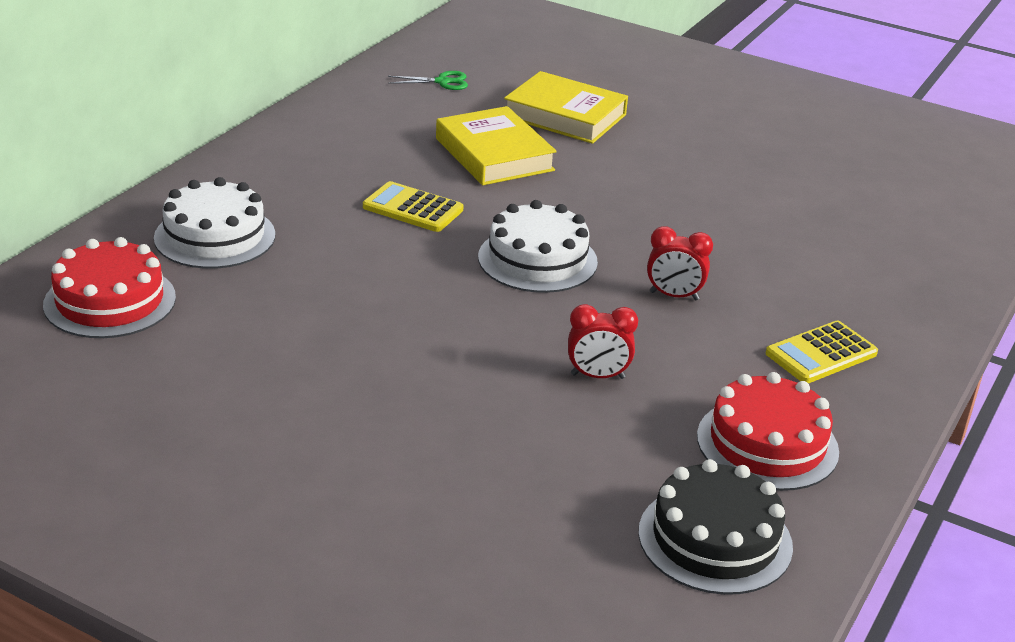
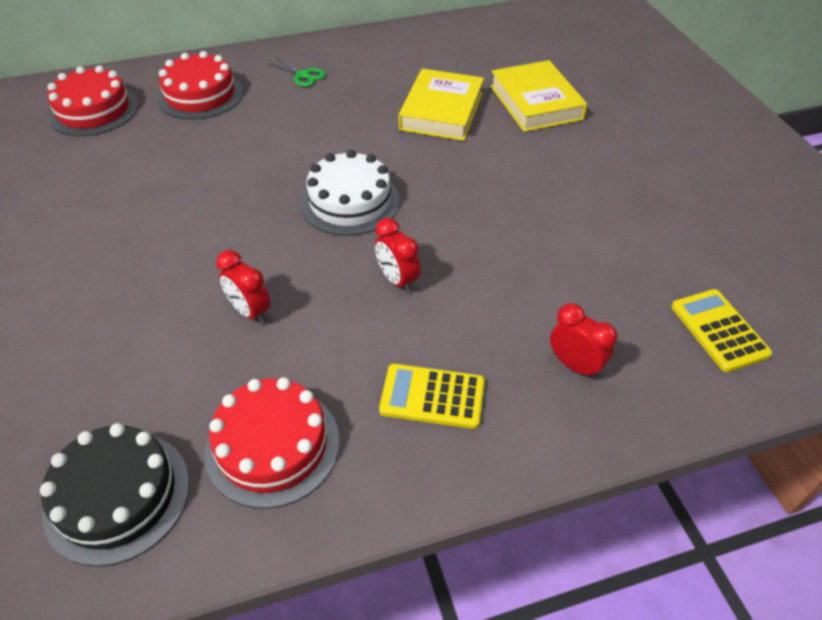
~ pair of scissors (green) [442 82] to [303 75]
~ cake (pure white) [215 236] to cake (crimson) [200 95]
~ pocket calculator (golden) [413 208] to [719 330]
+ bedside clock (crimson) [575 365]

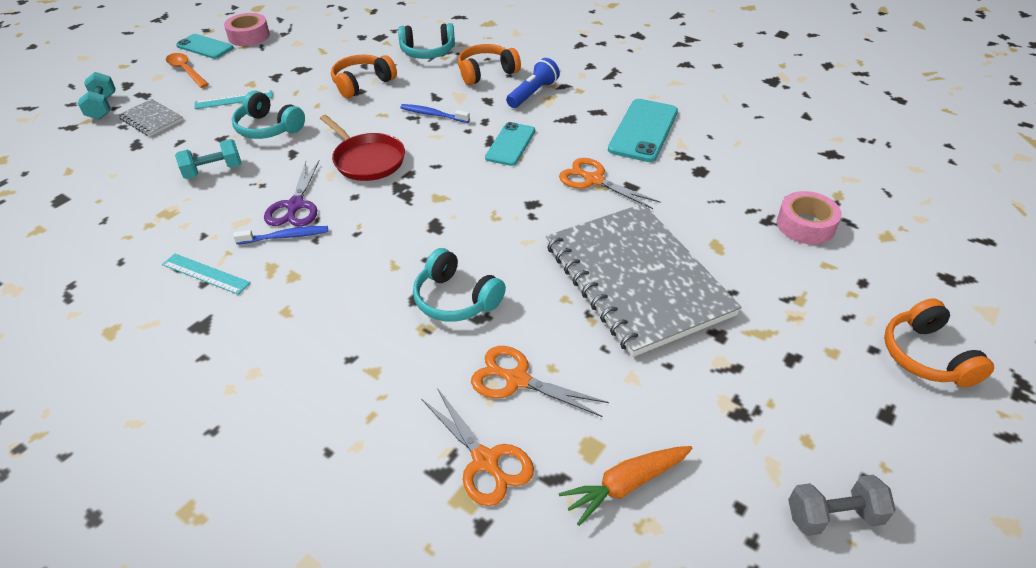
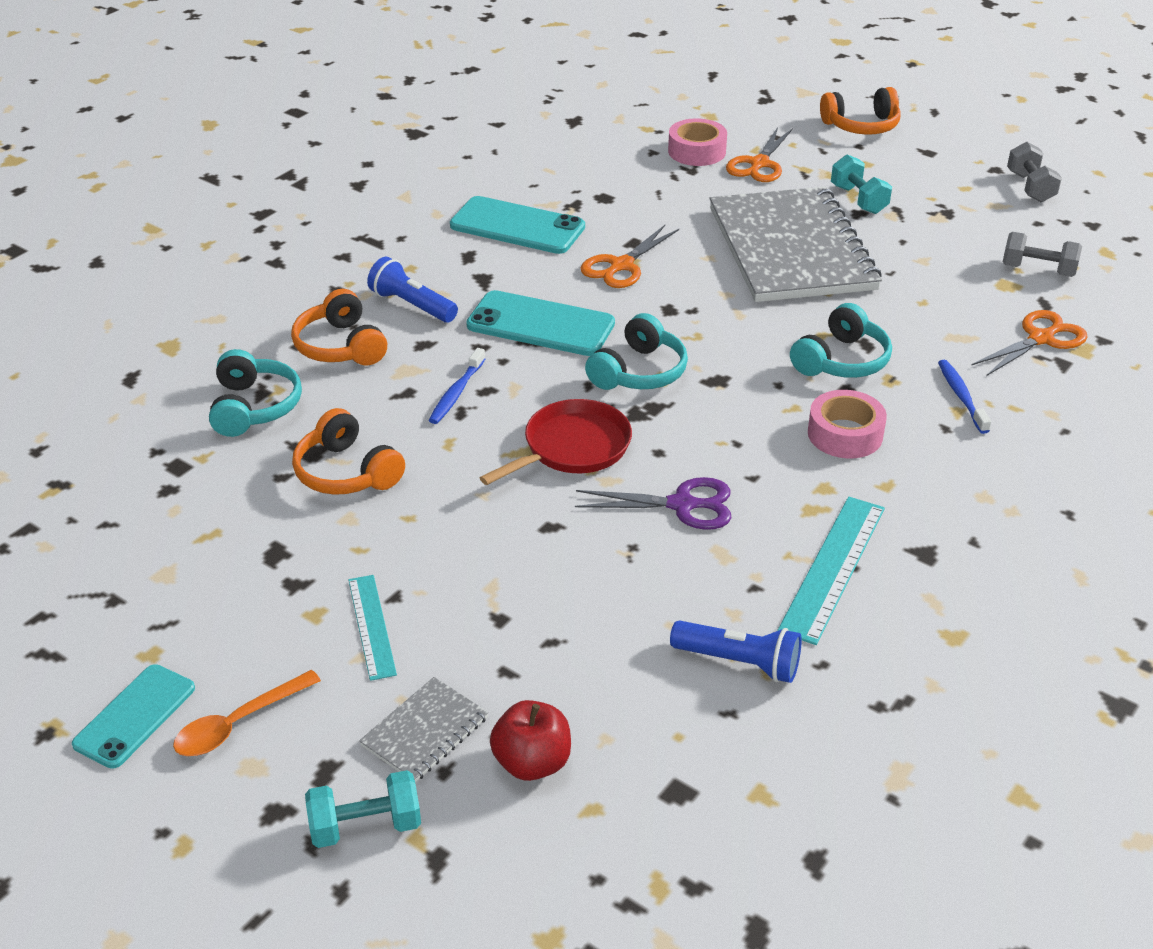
~ tape (rosy) [249 36] to [845 434]
~ headphones (turquoise) [268 128] to [639 372]
~ mobile phone (turquoise) [510 144] = [540 324] x1.51
~ dumbbell (turquoise) [213 171] to [858 199]
~ exercise book (gray) [637 279] = [791 249] 75 degrees counterclockwise
~ toothbrush (cobalt) [285 236] to [961 397]
~ ruler (turquoise) [205 274] = [833 568] x1.58
~ pair of scissors (orange-coloured) [517 380] to [759 164]
~ toy carrot (orange-coloured) [625 485] to dumbbell (gray) [1038 270]
+ flashlight (cobalt) [739 662]
+ apple fruit (crimson) [532 763]

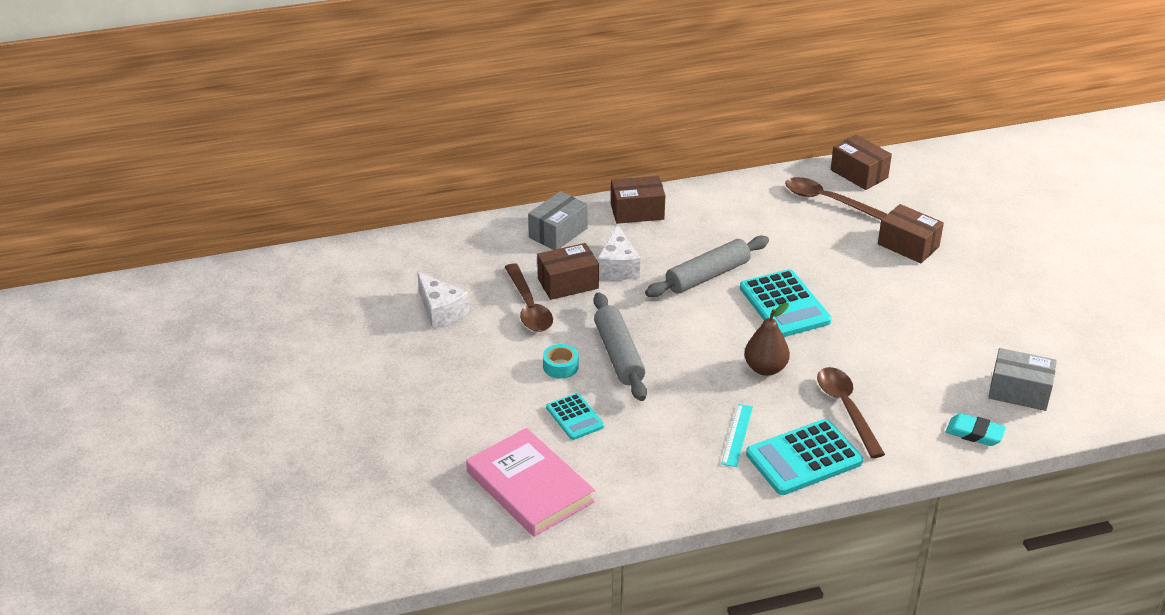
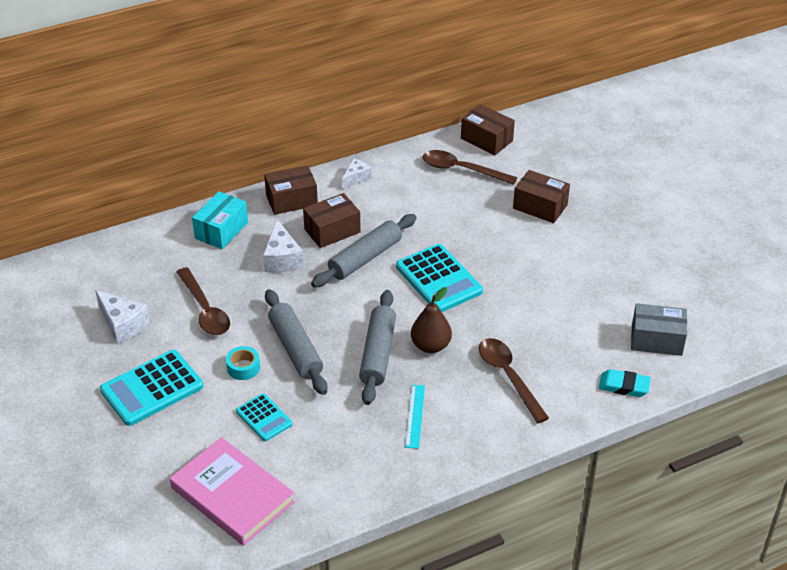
~ package (gray) [558 233] to package (turquoise) [221 230]
~ package (brown) [568 283] to [332 231]
~ pocket calculator (turquoise) [804 458] to [152 388]
+ piece of cheese (pure white) [356 178]
+ pastry roller (gray) [378 353]

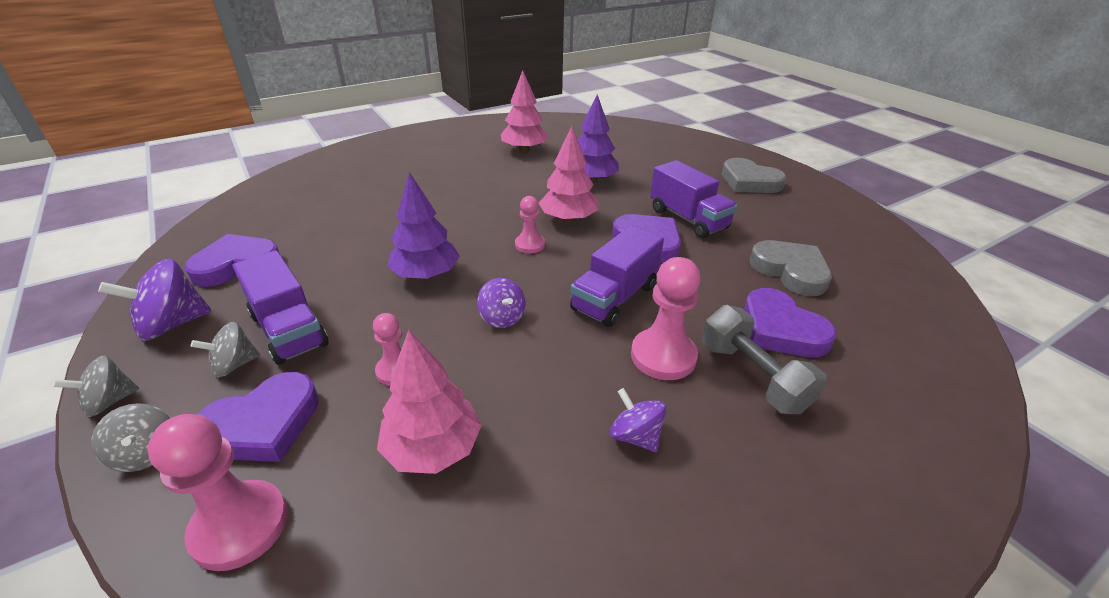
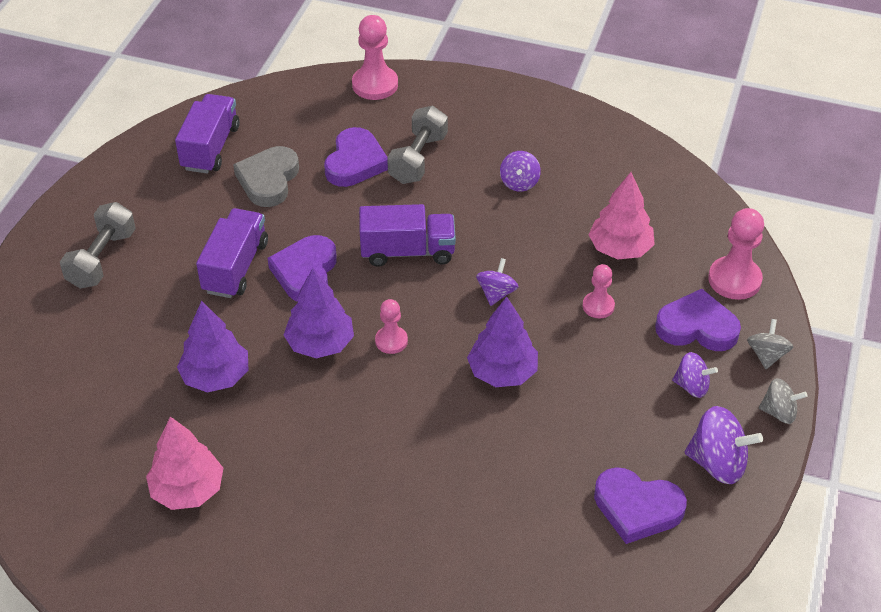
~ tree (rosy) [568 219] to tree (royal purple) [320 344]
~ heart shape (gray) [749 182] to dumbbell (gray) [102 259]
~ truck (royal purple) [289 330] to [210 148]
~ chess pawn (rosy) [663 356] to [375 85]
~ spinning top (gray) [234 365] to spinning top (royal purple) [692 386]

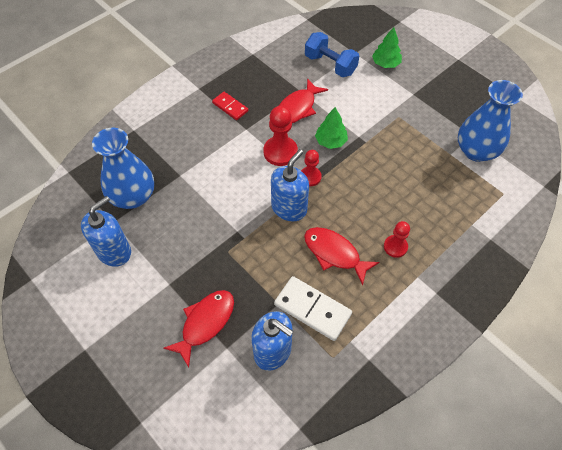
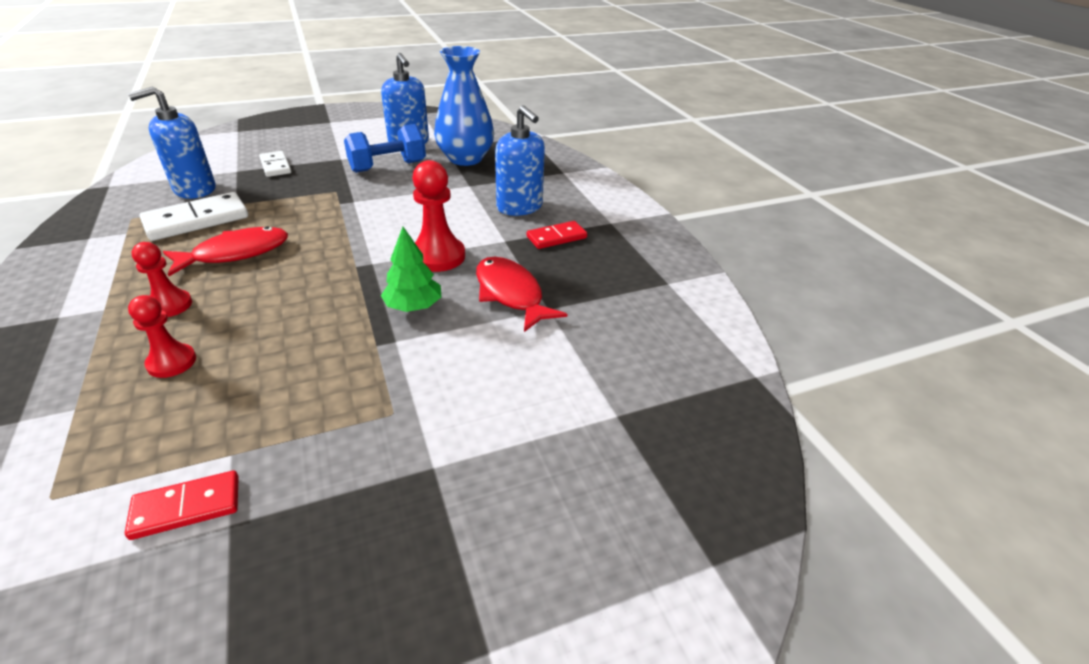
- tree (green) [385 63]
~ dumbbell (cobalt) [330 65] to [388 167]
~ tall vase (cobalt) [476 151] to domino (crimson) [186 507]
~ soap pump (cobalt) [289 208] to [520 207]
~ chess pawn (crimson) [310 177] to [172 362]
~ fish (crimson) [205 323] to domino (pure white) [275 166]

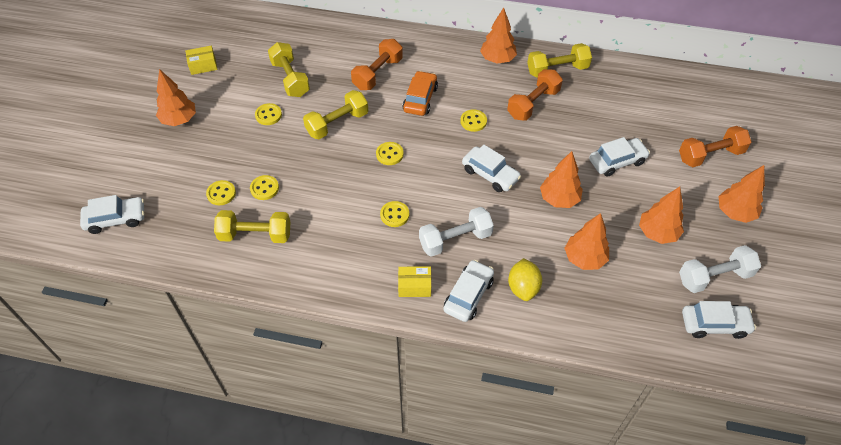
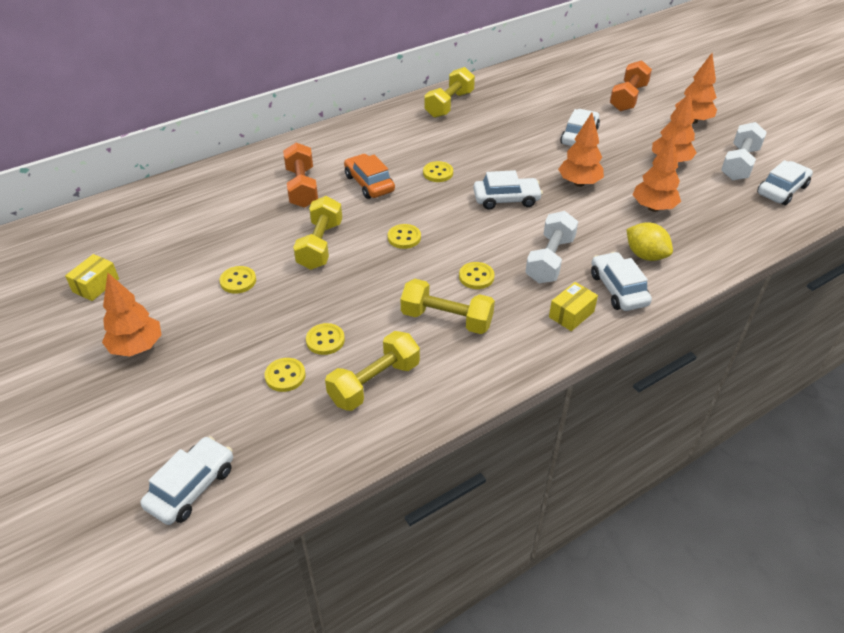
- tree (orange-coloured) [497 59]
~ dumbbell (golden) [290 79] to [446 319]
- dumbbell (orange-coloured) [533 104]

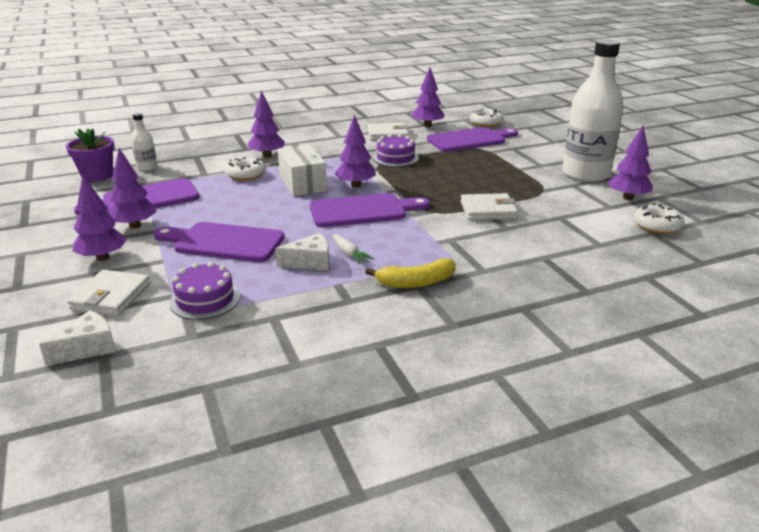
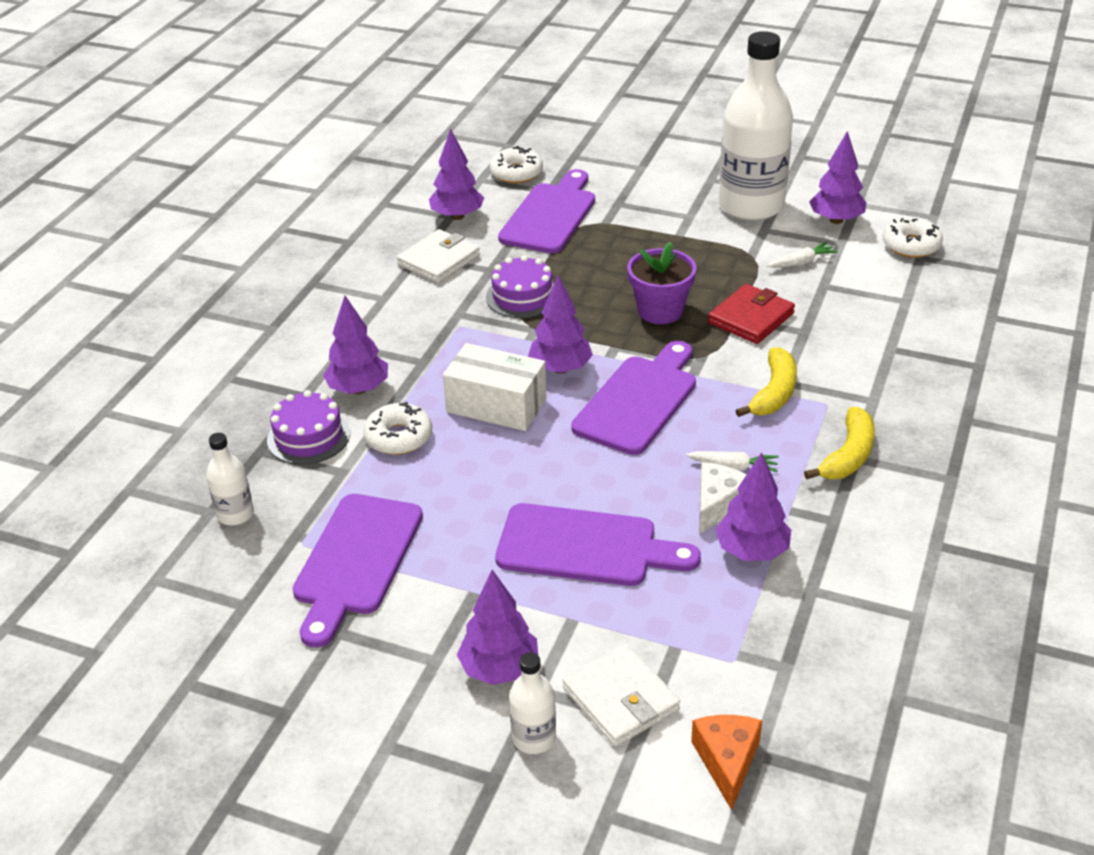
~ plant pot (royal purple) [97 176] to [660 311]
~ tree (royal purple) [135 226] to [752 551]
~ card wallet (pure white) [488 210] to card wallet (crimson) [751 318]
~ chopping board (royal purple) [224 242] = [585 547] 135 degrees counterclockwise
~ cake (royal purple) [205 299] to [308 436]
~ piece of cheese (pure white) [88 348] to piece of cheese (orange-coloured) [727 761]
+ toy carrot (pure white) [801 262]
+ banana (golden) [774 393]
+ bottle (pure white) [534 738]

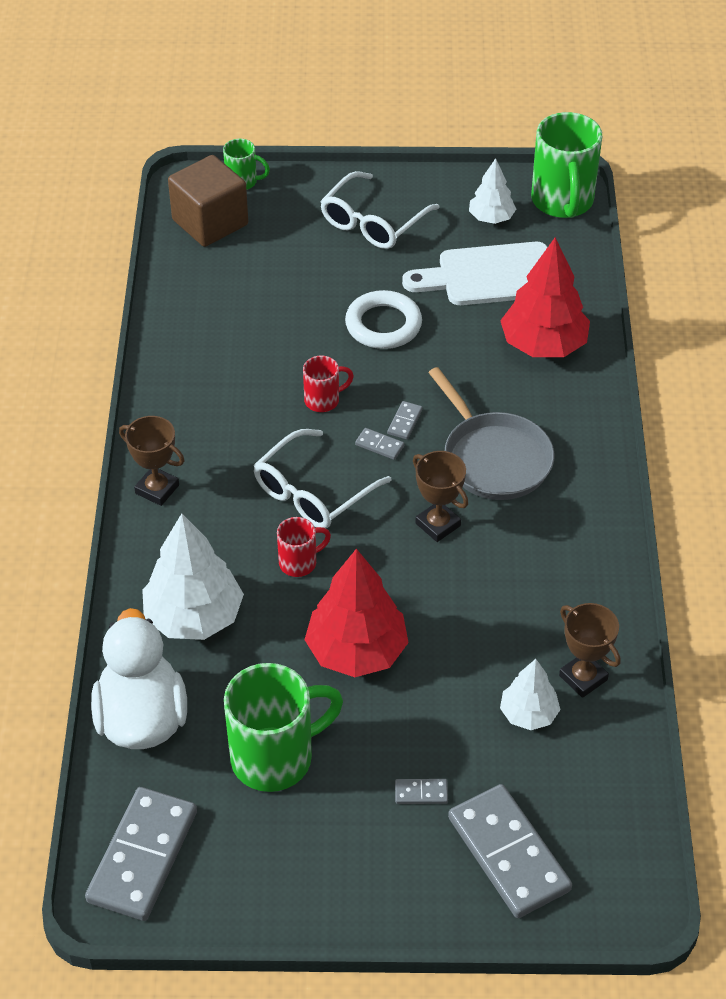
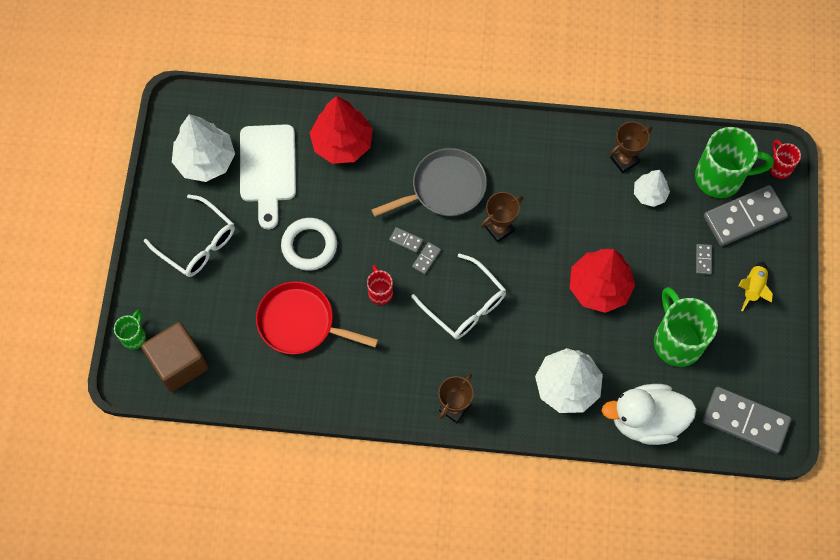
~ mug (green) [562 202] to [721 177]
~ tree (pure white) [491 218] = [205 160] x1.76
~ mug (crimson) [299 562] to [779 167]
+ spaceship (golden) [753 288]
+ skillet (crimson) [300 322]

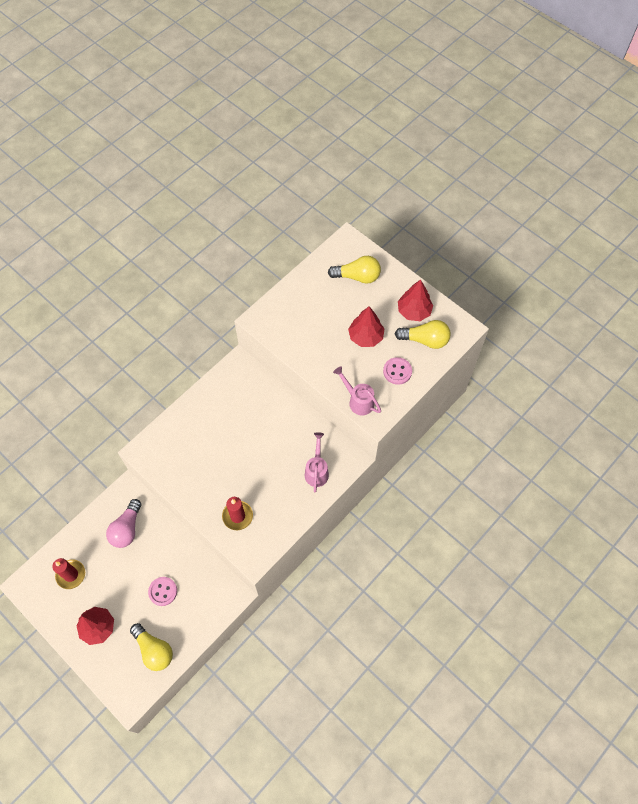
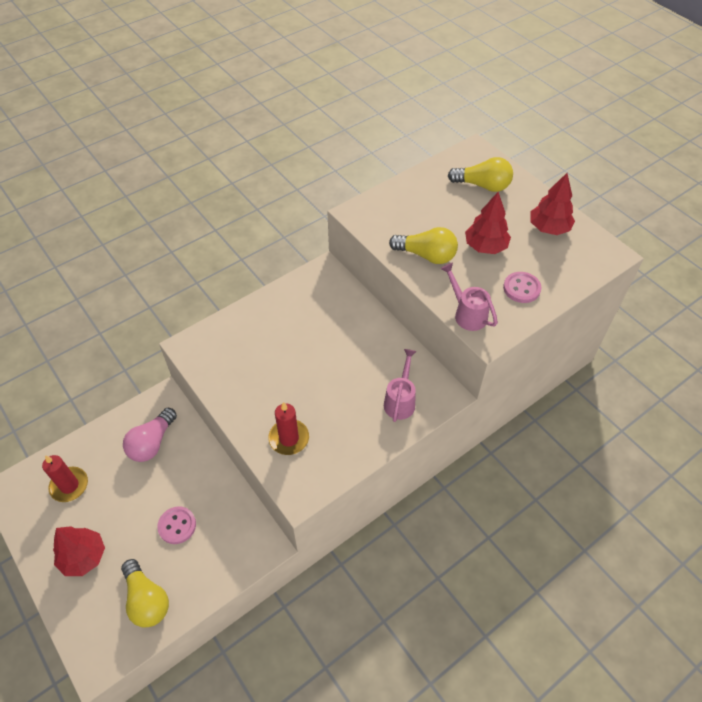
~ light bulb (golden) [425 340] to [426 255]

